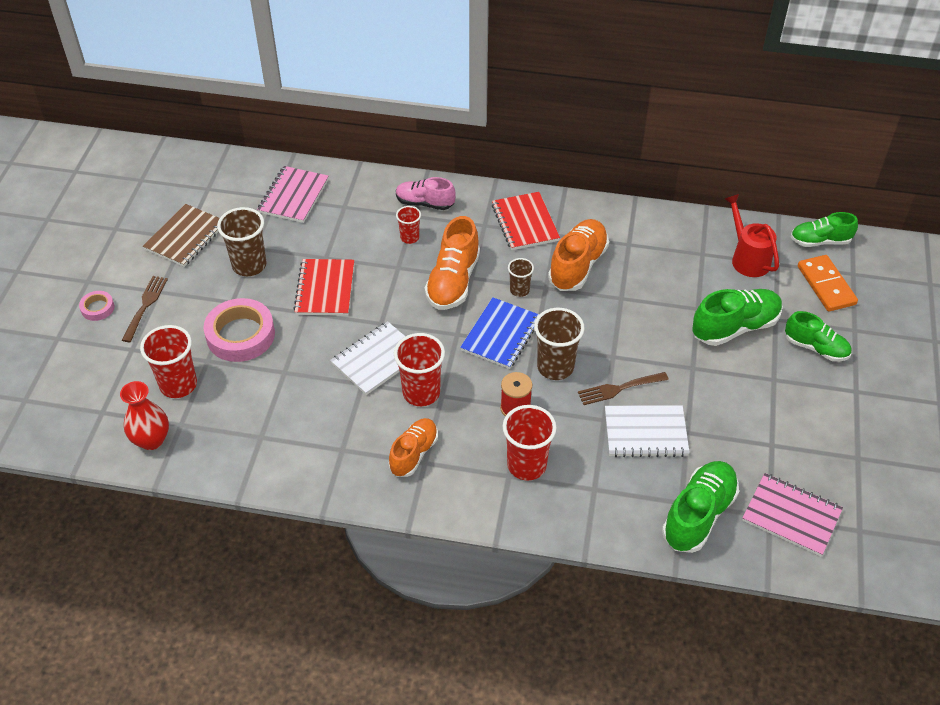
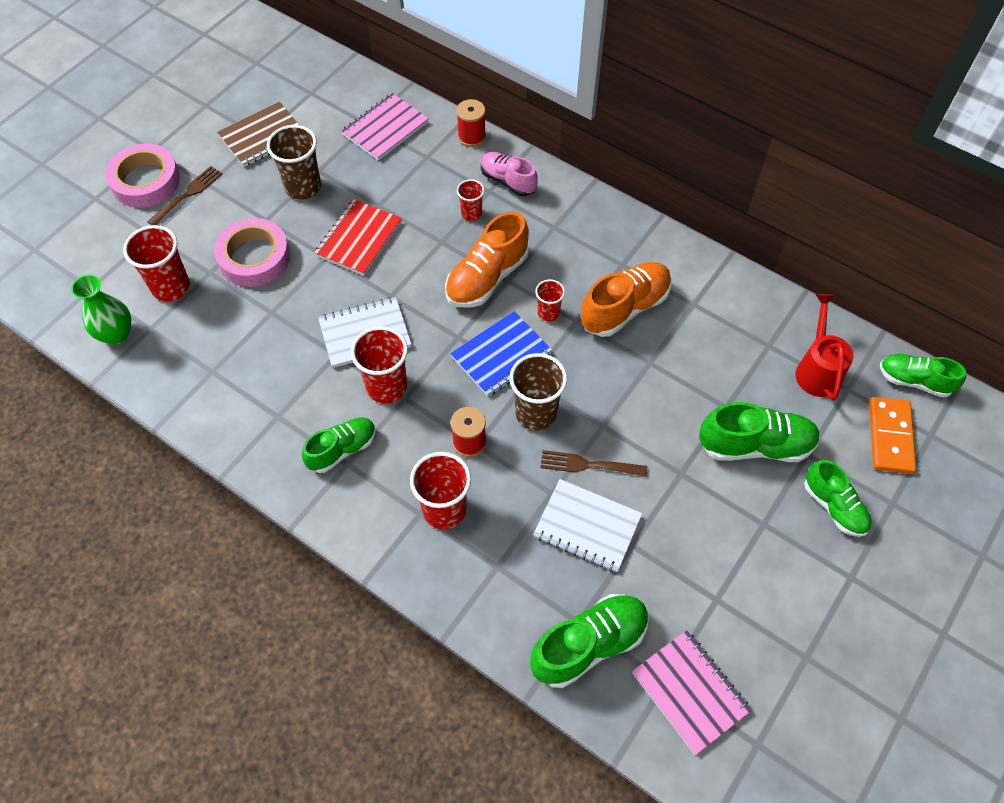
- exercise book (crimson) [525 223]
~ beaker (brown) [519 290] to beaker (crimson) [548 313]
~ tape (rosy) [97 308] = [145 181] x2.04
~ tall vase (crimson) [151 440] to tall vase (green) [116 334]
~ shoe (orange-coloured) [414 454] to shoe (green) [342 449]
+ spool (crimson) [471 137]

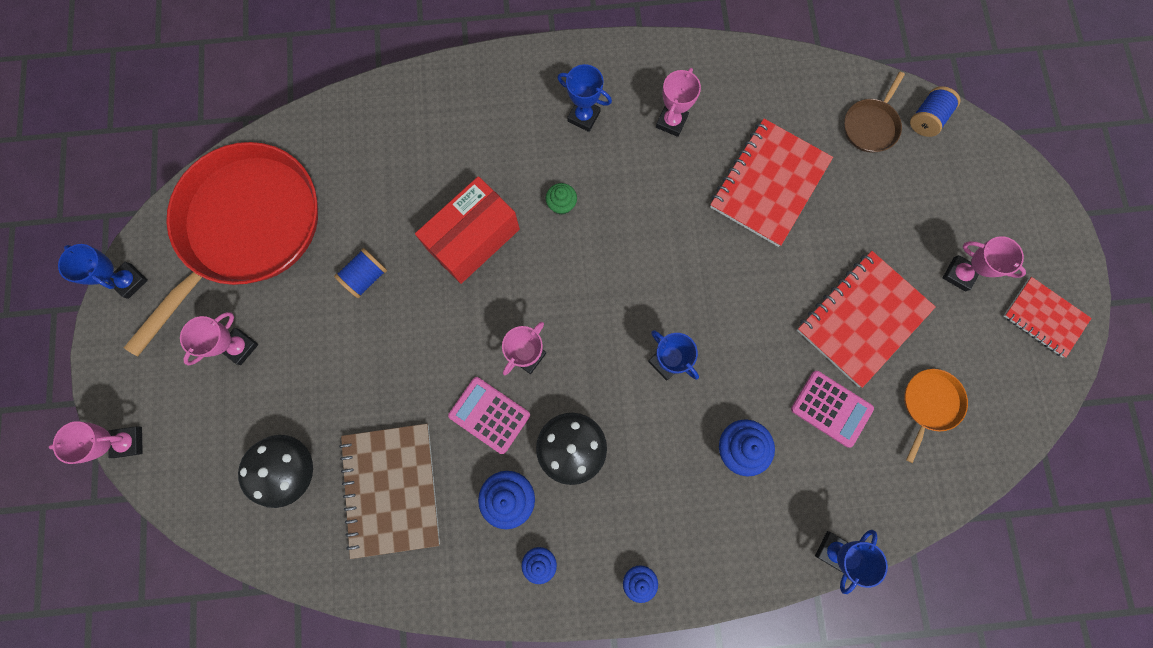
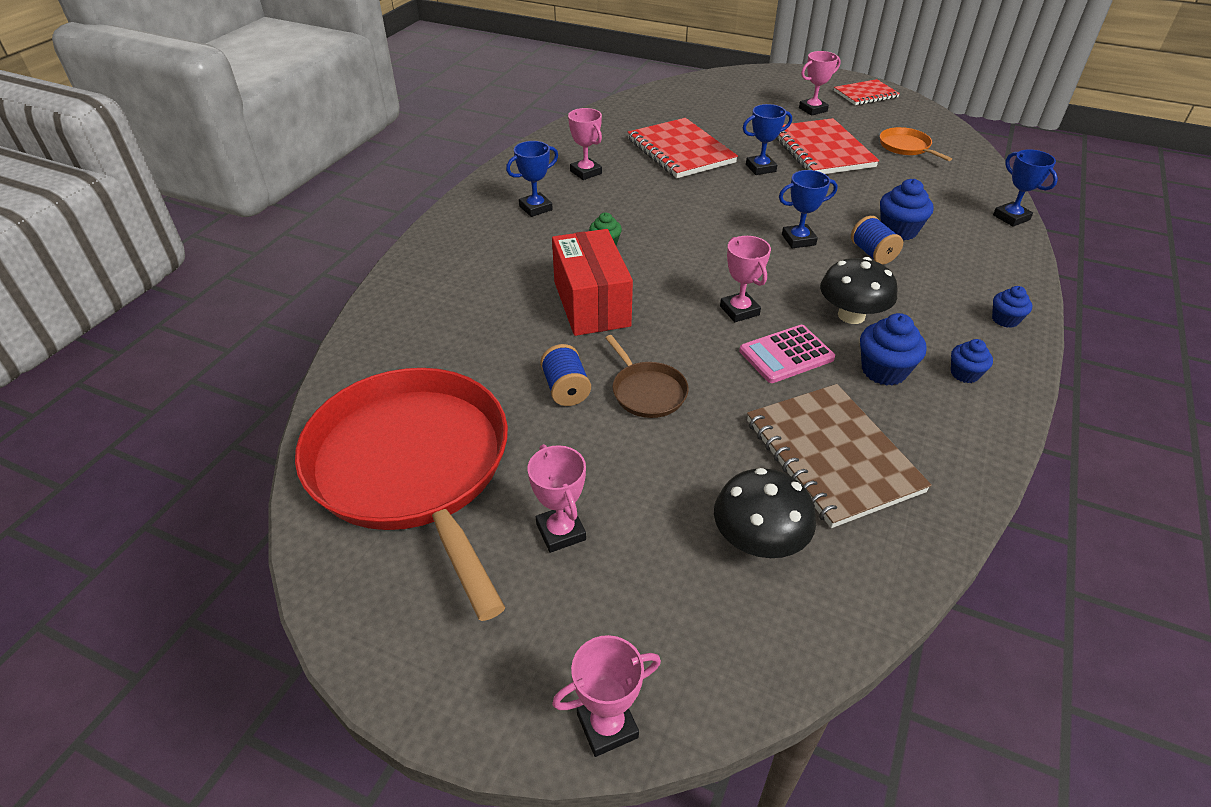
~ skillet (brown) [871 126] to [647 391]
~ spool (cobalt) [926 119] to [872 253]
~ prize cup (cobalt) [130 281] to [760 168]
- pocket calculator (rosy) [831 408]
~ prize cup (rosy) [128 442] = [607 725] 45 degrees clockwise
~ exercise book (brown) [391 489] = [832 456] 45 degrees clockwise

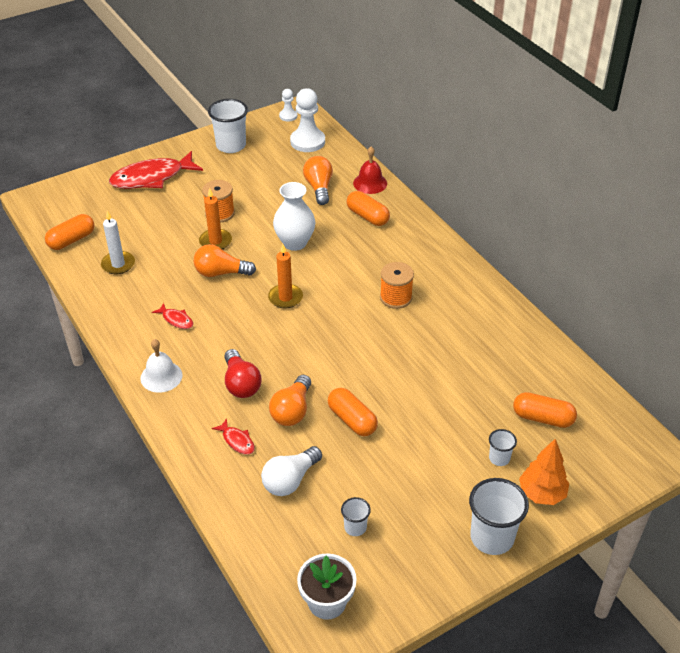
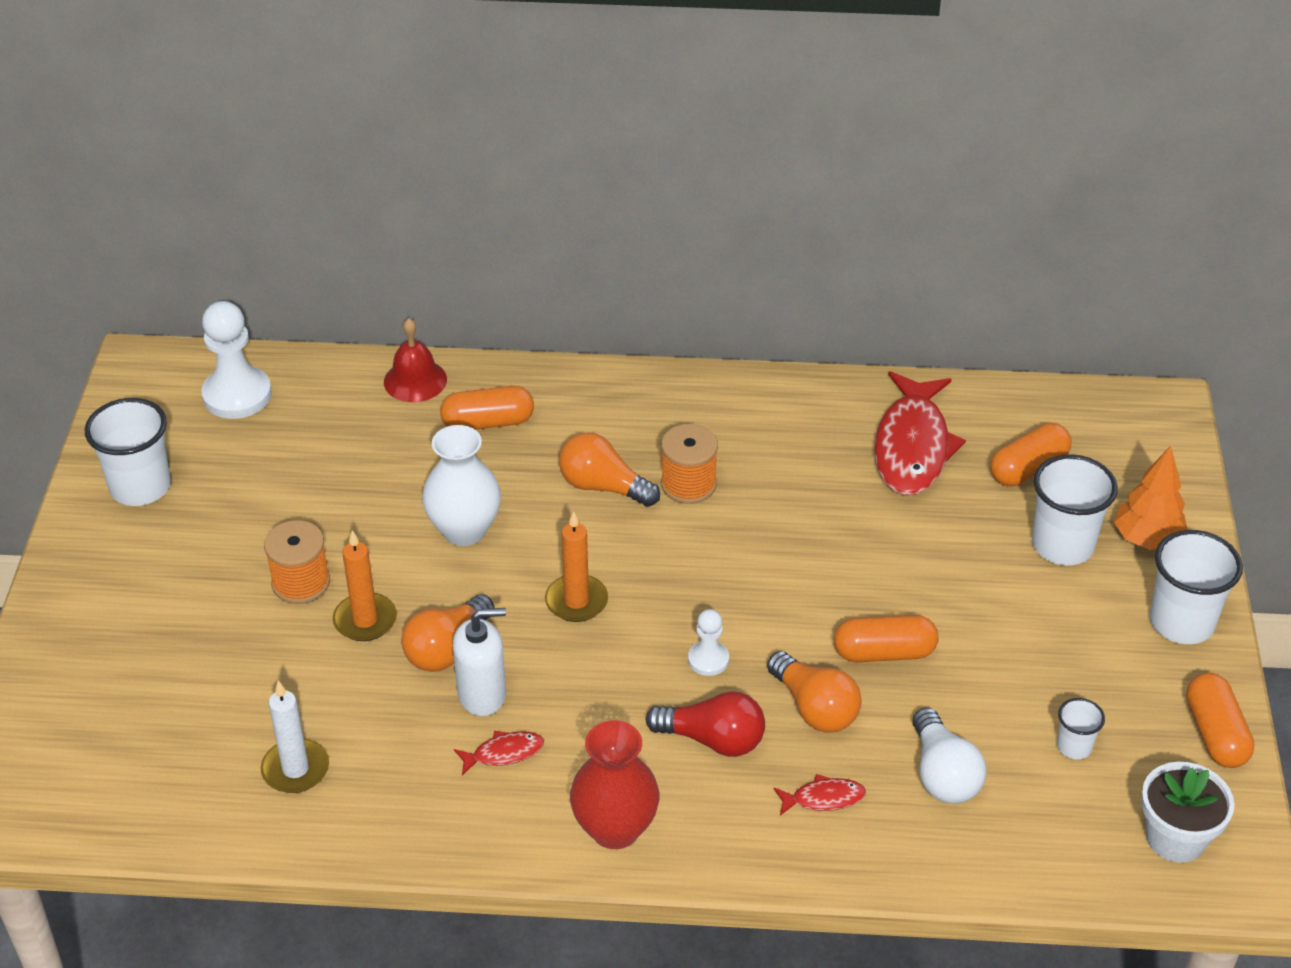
~ chess pawn (pure white) [288 116] to [708 659]
~ fish (crimson) [152 178] to [912 446]
~ light bulb (orange-coloured) [319 188] to [603 487]
~ capsule (orange-coloured) [71 240] to [1215 734]
~ school bell (pure white) [161 376] to tall vase (crimson) [615 829]
~ beaker (pure white) [499 458] = [1062 545] x1.94
+ soap pump (pure white) [482 694]

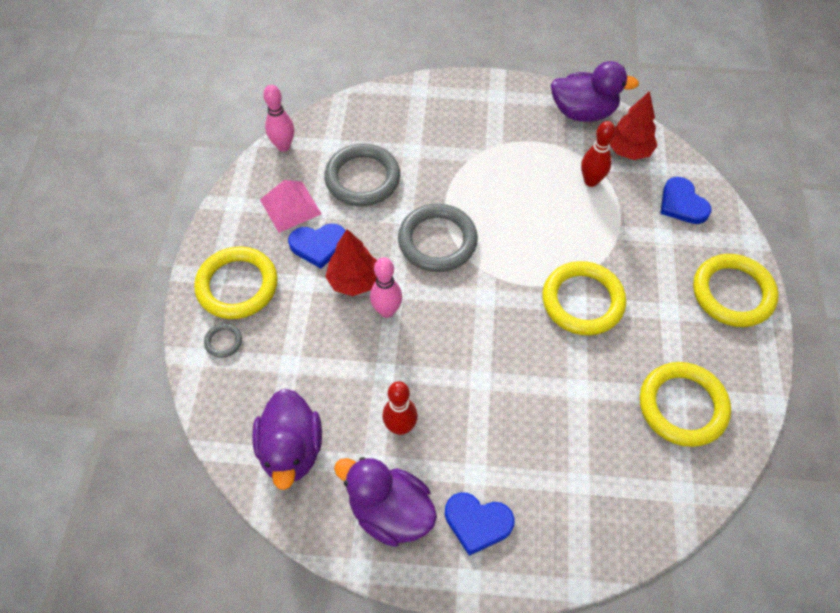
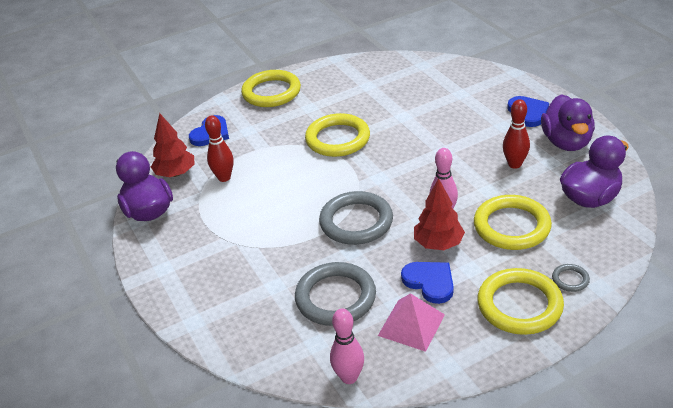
~ torus (golden) [682 406] to [511 226]

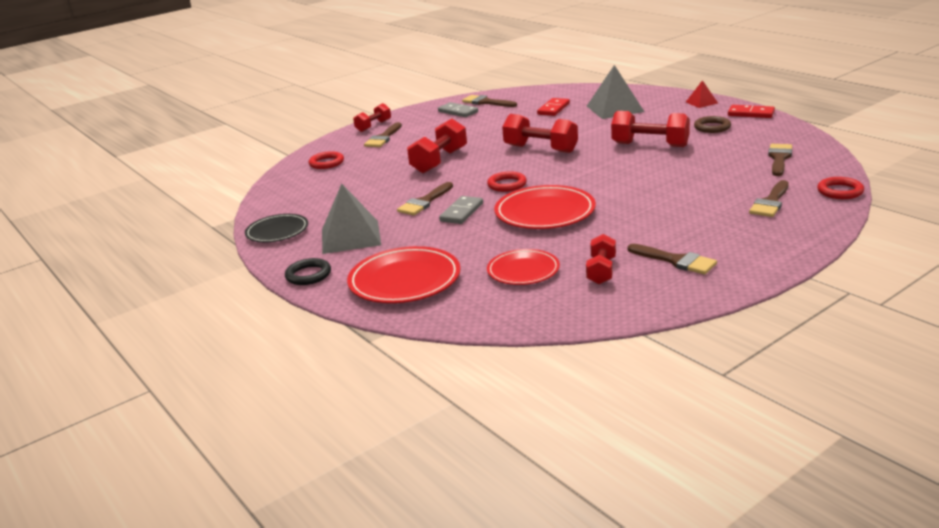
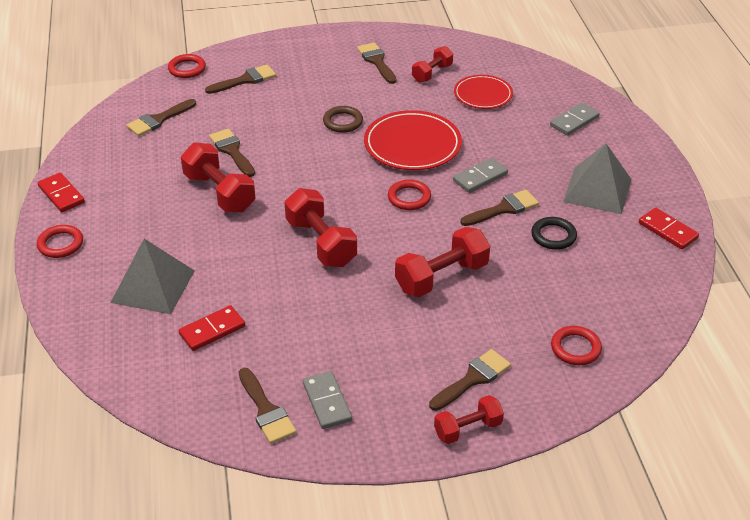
~ solid pyramid (crimson) [701 102] to torus (crimson) [60 244]
~ torus (brown) [712 127] to [343 122]
~ plate (jet-black) [277 231] to domino (crimson) [667 231]
~ plate (crimson) [404 280] to domino (gray) [574 121]
~ torus (jet-black) [308 275] to [553 236]
+ brush (brown) [232 151]

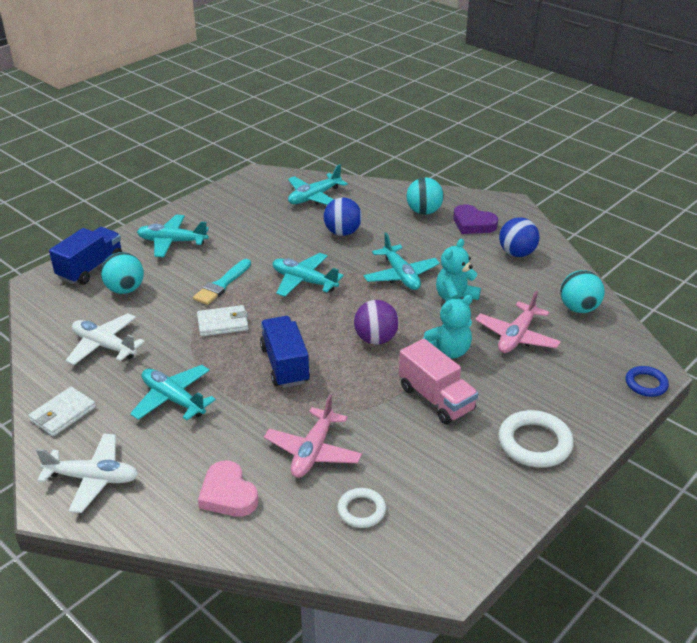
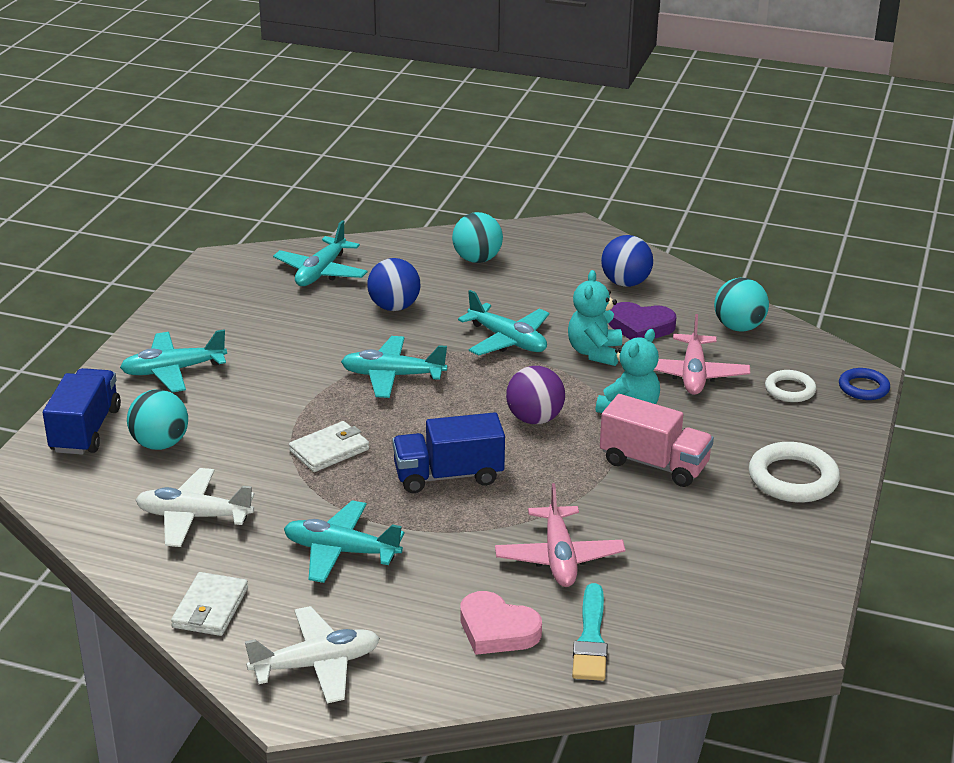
~ heart shape (royal purple) [473 224] to [641 327]
~ brush (turquoise) [222 284] to [591 638]
~ truck (cobalt) [285 365] = [448 476] 60 degrees counterclockwise
~ torus (pure white) [361 510] to [790 390]

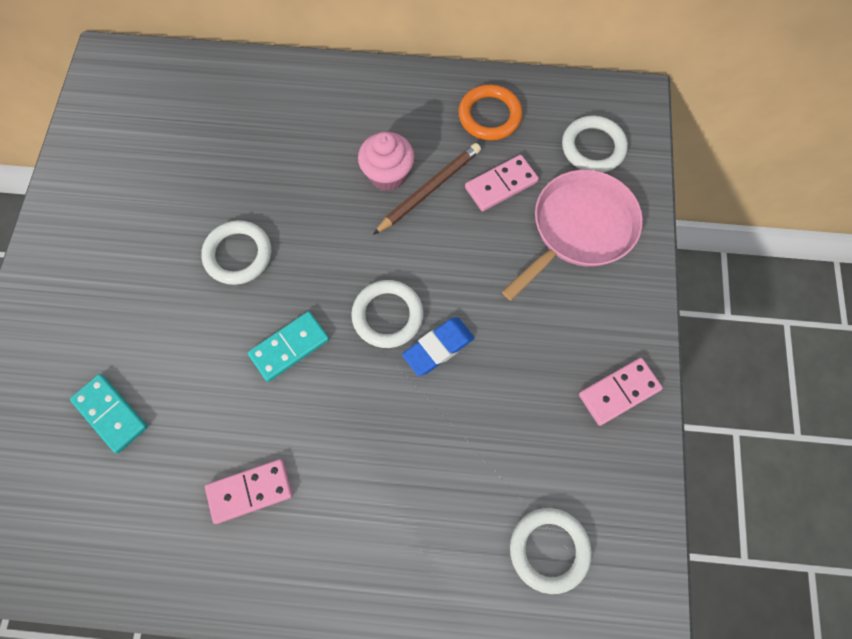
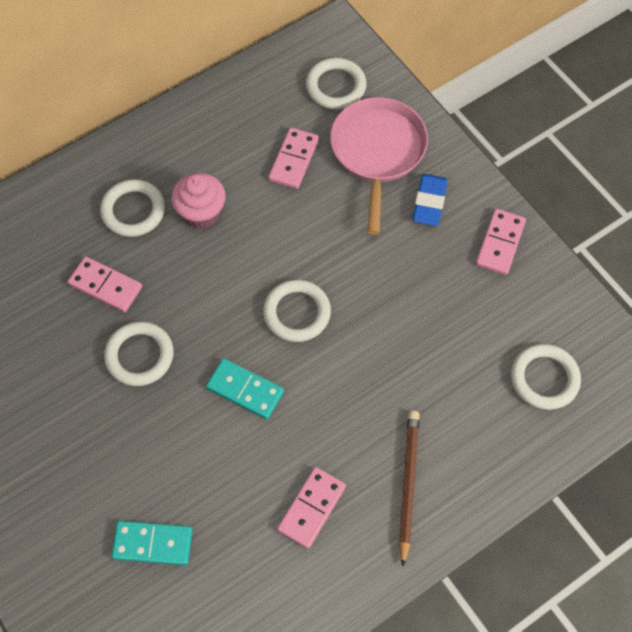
- torus (orange-coloured) [489 116]
~ wooden pencil (brown) [429 189] to [408 484]
~ domino (turquoise) [289 347] = [245 390] 75 degrees counterclockwise
~ eraser (cobalt) [438 348] to [429 202]
+ torus (pure white) [133 211]
+ domino (rosy) [106 286]

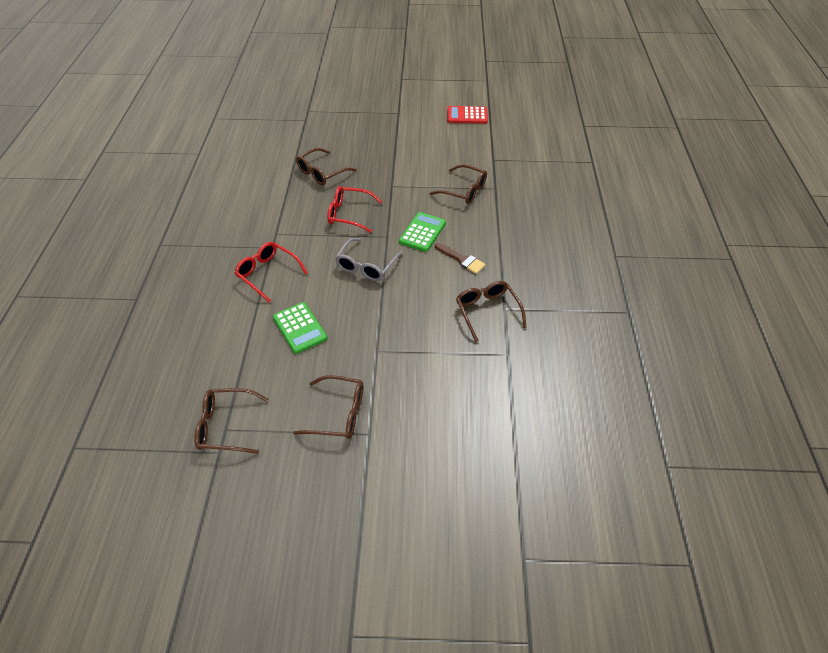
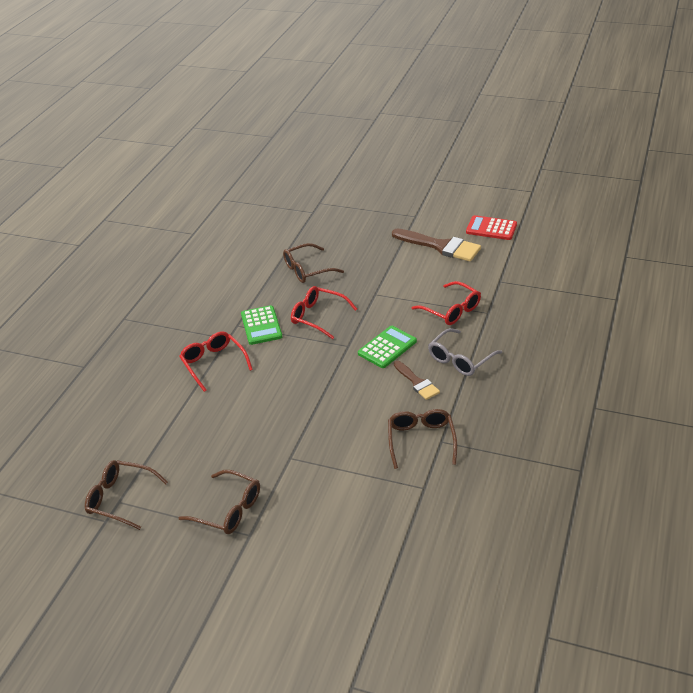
~ spectacles (brown) [464 191] to spectacles (crimson) [451 310]
~ spectacles (gray) [366 266] to [460 359]
~ pocket calculator (green) [300 328] to [261 325]
+ brush (brown) [441 246]

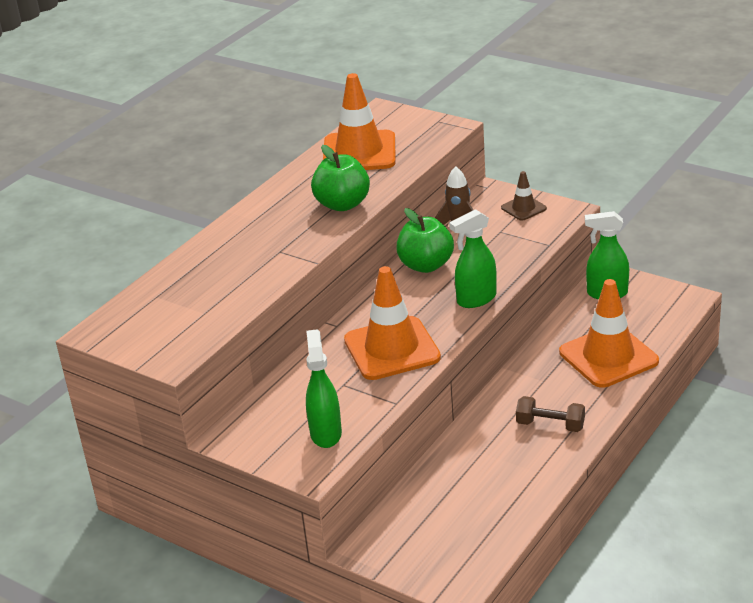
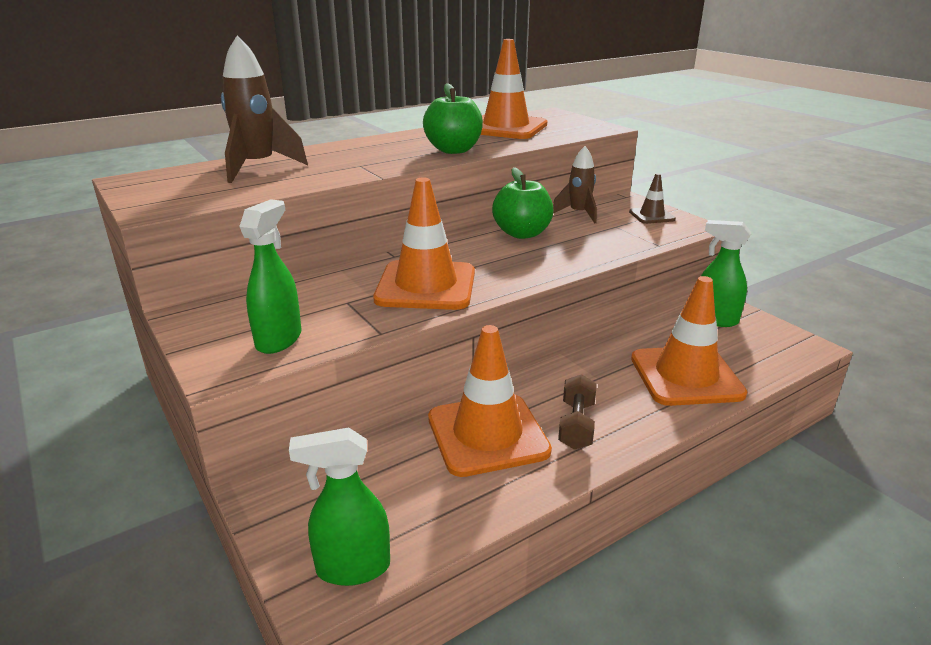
~ spray cleaner (green) [476 299] to [352 568]
~ dumbbell (brown) [550 425] = [576 425] 60 degrees clockwise
+ spaceship (brown) [258 168]
+ safety cone (orange-coloured) [487 434]

